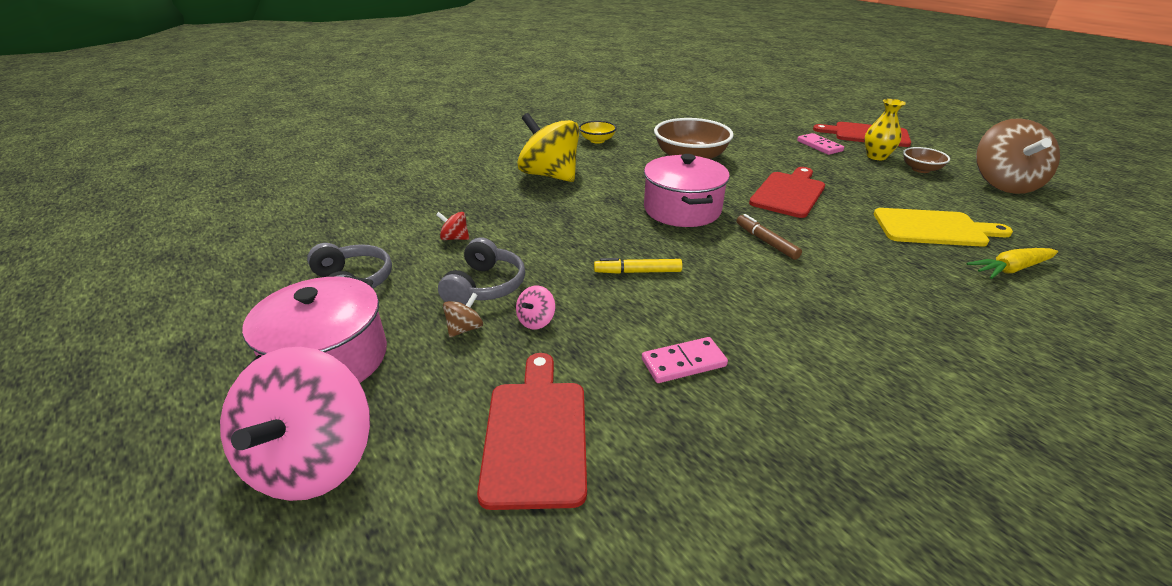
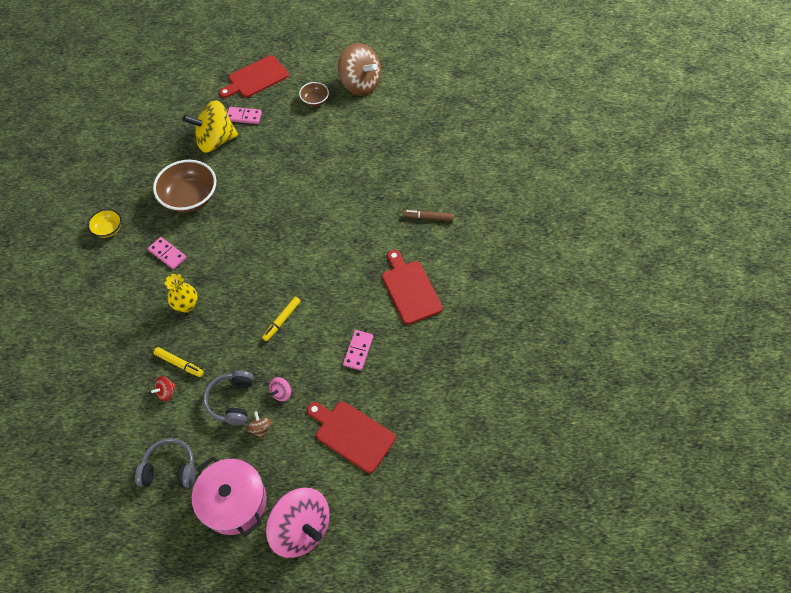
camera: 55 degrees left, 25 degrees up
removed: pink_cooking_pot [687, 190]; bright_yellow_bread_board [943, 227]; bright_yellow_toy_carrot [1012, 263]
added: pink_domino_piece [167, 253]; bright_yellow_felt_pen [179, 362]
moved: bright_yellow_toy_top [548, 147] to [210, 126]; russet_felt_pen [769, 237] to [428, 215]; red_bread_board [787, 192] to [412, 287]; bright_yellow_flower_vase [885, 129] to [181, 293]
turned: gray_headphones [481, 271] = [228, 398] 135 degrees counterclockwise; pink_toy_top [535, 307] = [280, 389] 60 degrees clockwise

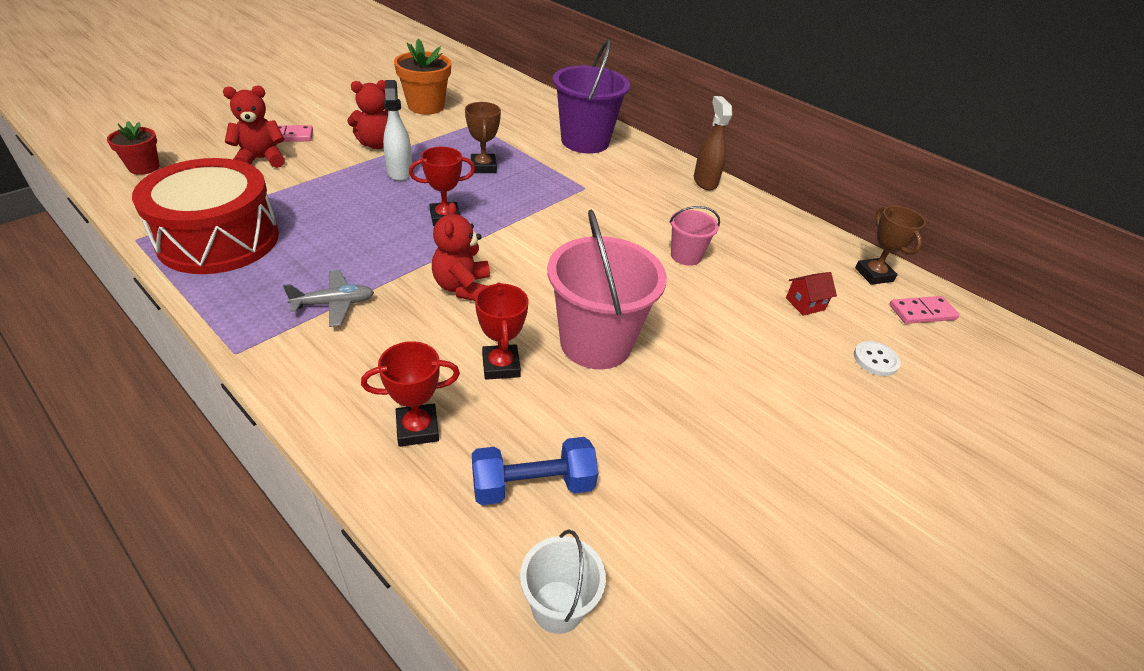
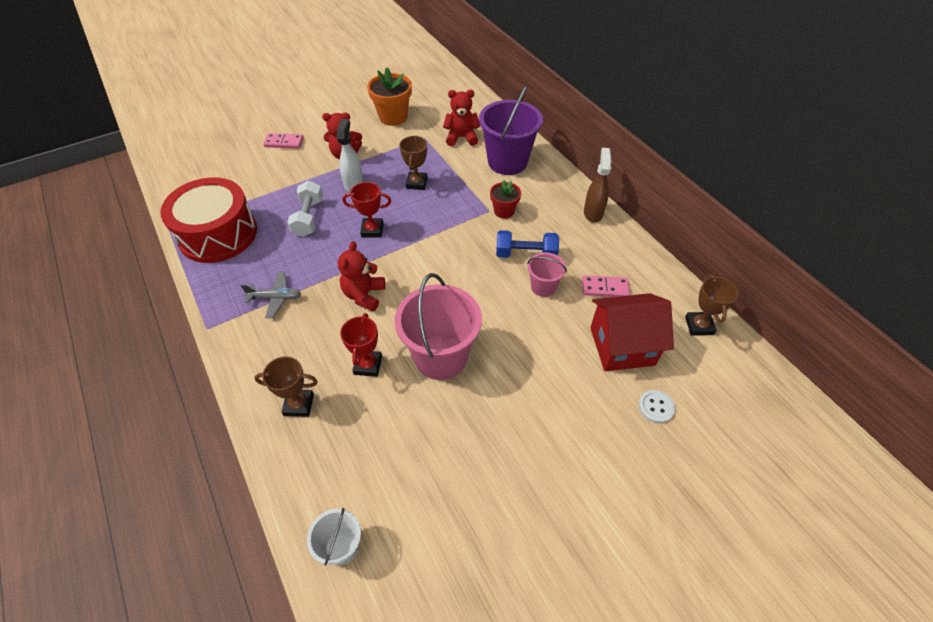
camera: 20 degrees right, 10 degrees up
added: snow-white_hand_weight [305, 209]
moved: red_flower_pot [133, 148] to [505, 199]; red_teddy [254, 127] to [461, 118]; royal_blue_hand_weight [535, 471] to [527, 244]; pink_domino_piece [924, 310] to [606, 286]
recoloured: red_prize_cup [410, 394] to russet_prize_cup [286, 386]
resized: red_house [811, 294] = [632, 332] x2.31

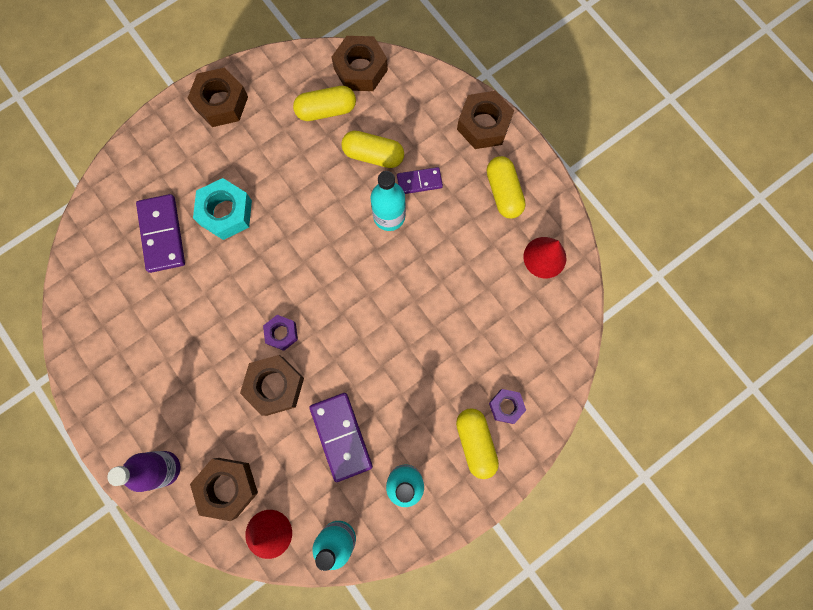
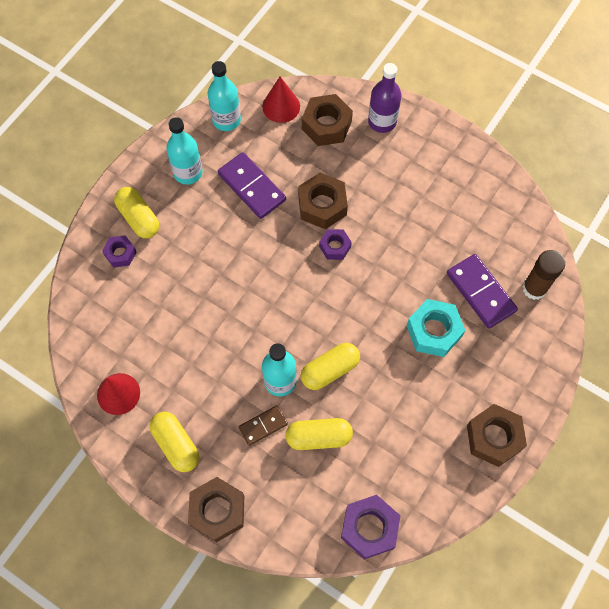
camera: 160 degrees right, 10 degrees down
added: russet_glue [543, 275]
moved: bright_yellow_pill_shape [324, 103] to [330, 366]
recoloured: russet_nut [360, 63] to violet_nut [371, 527]; violet_domino_piece [420, 180] to russet_domino_piece [263, 425]

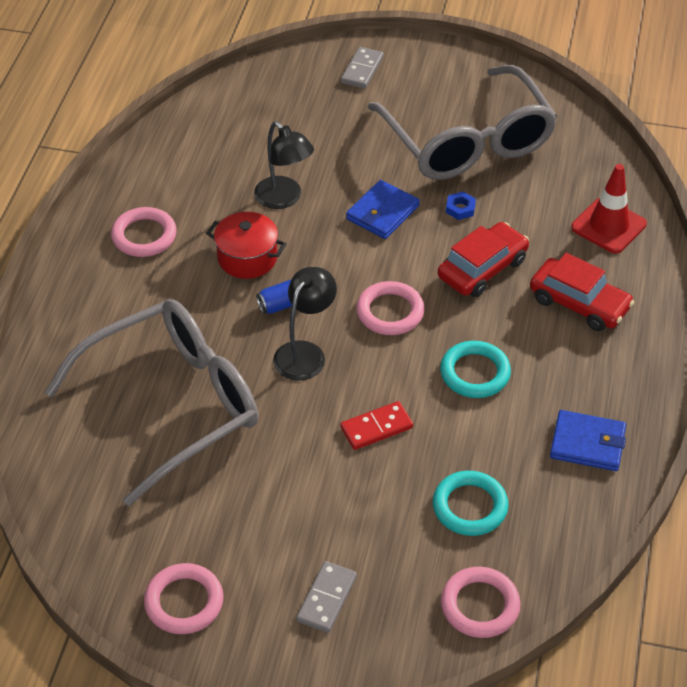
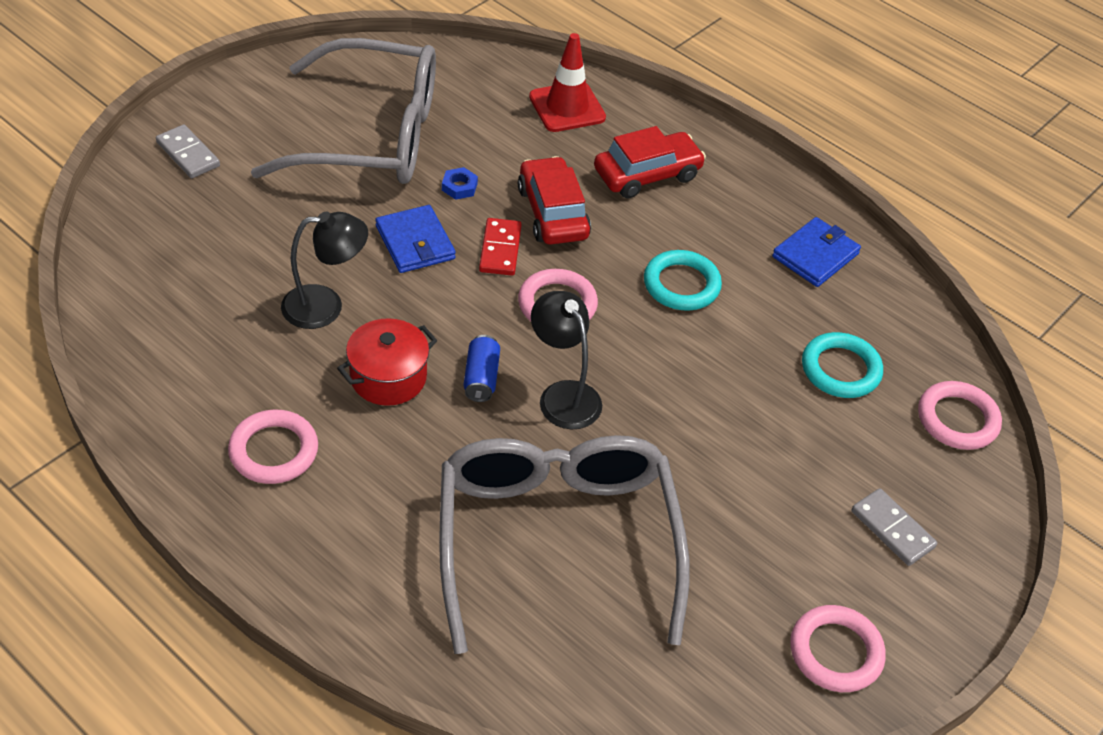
camera: 65 degrees left, 0 degrees up
moved: red_domino_piece [376, 425] to [500, 247]

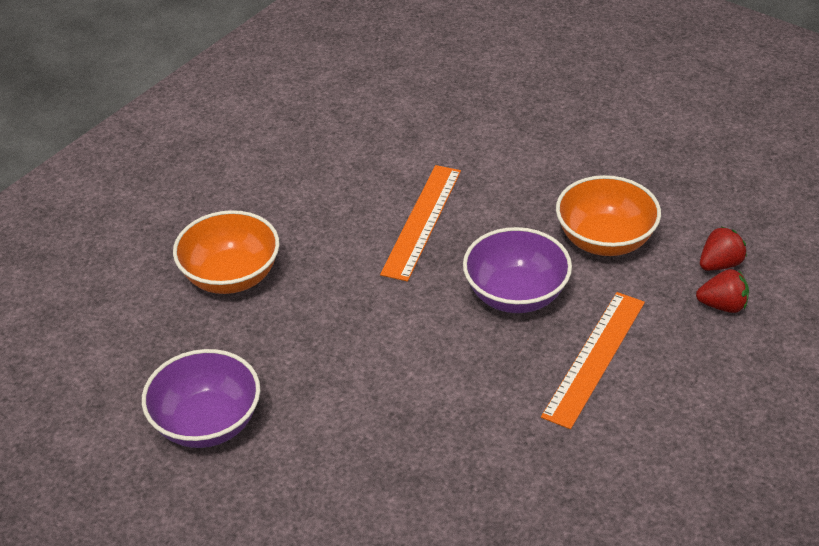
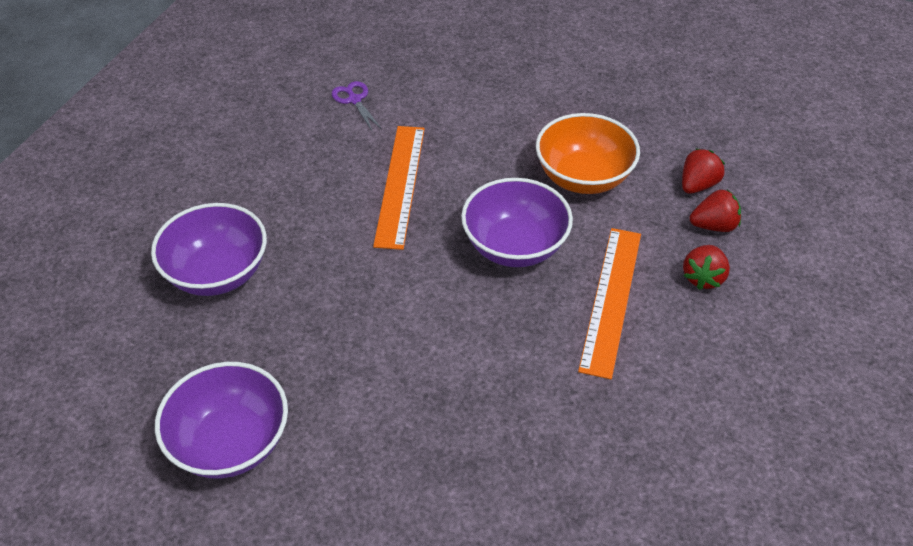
camera: 15 degrees left, 5 degrees up
added: violet_scissors [357, 106]; red_toy_strawberry [706, 267]
recoloured: bright_orange_bowl [226, 252] to violet_bowl [209, 249]

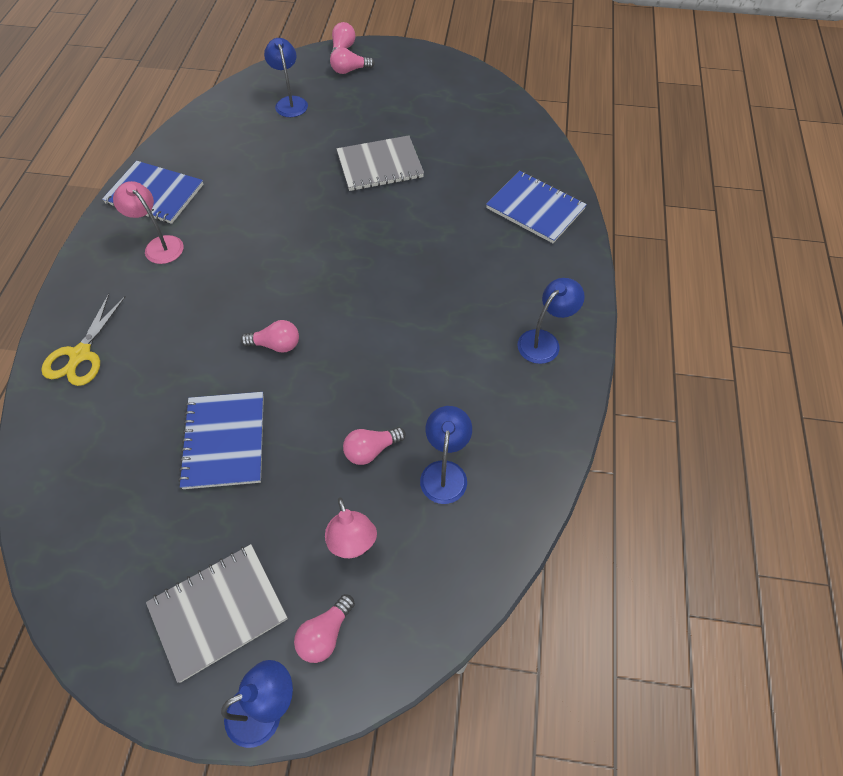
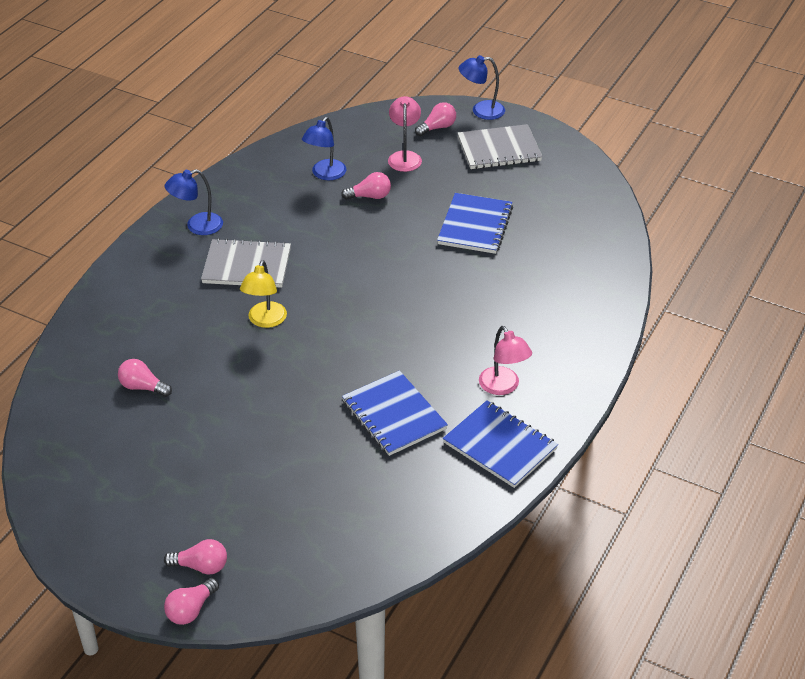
camera: 160 degrees left, 15 degrees down
removed: bright_yellow_scissors [83, 340]; royal_blue_reading_lamp [286, 77]
added: bright_yellow_reading_lamp [263, 294]
moved: pink_light_bulb [270, 336] to [145, 378]; gray_notepad [380, 163] to [246, 263]; royal_blue_notepad [536, 207] to [395, 413]

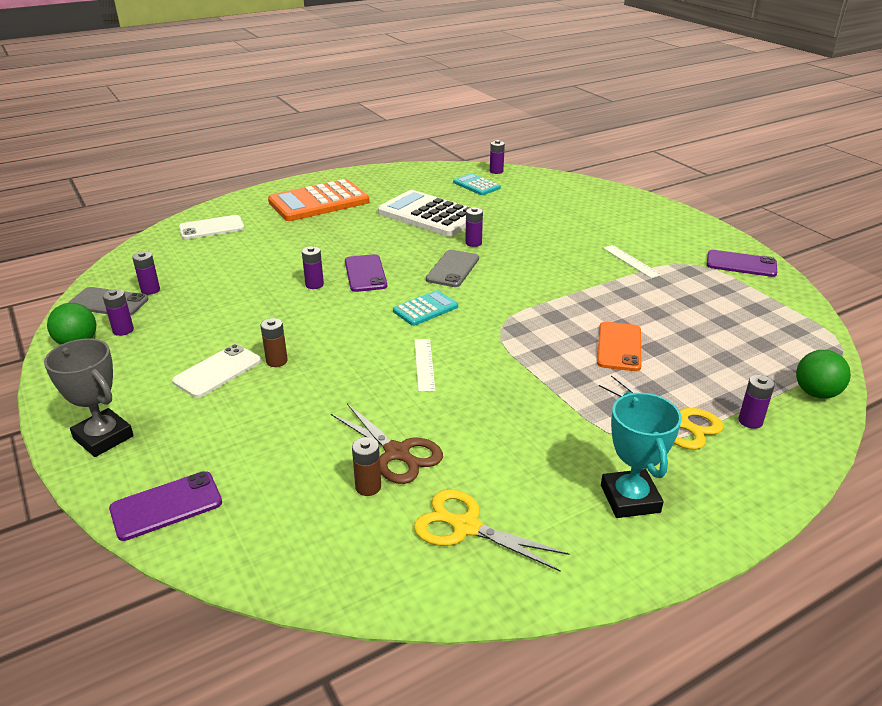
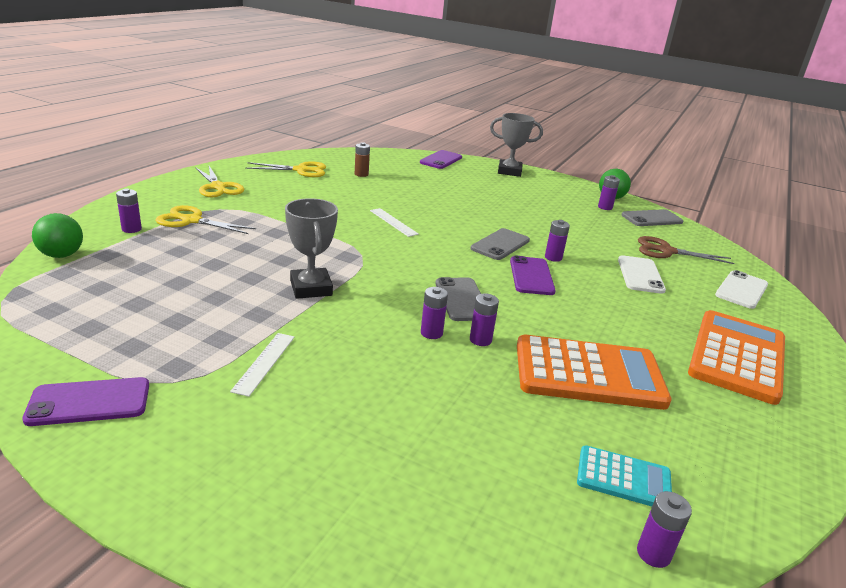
camera: 145 degrees right, 5 degrees down
removed: russet_battery [274, 342]; turquoise_adding_machine [425, 308]; bright_orange_mobile_phone [619, 346]
added: gray_prize_cup [311, 248]; gray_mobile_phone [500, 244]
moved: violet_battery [146, 273] to [434, 313]; snow-white_mobile_phone [216, 371] to [642, 274]; russet_scissors [387, 443] to [686, 250]
replaced: turquoise_prize_cup [641, 455] to bright_yellow_scissors [219, 181]
recoloured: snow-white_adding_machine [425, 213] to bright_orange_adding_machine [594, 372]
turned: violet_mobile_phone [366, 273] = [533, 275] 45 degrees clockwise; snow-white_straightedge [632, 261] = [262, 365] 75 degrees clockwise

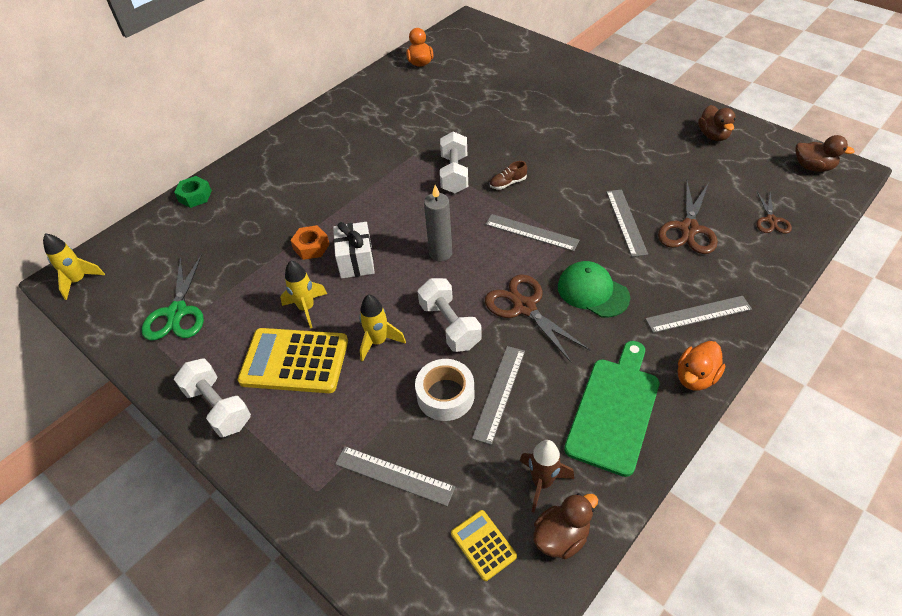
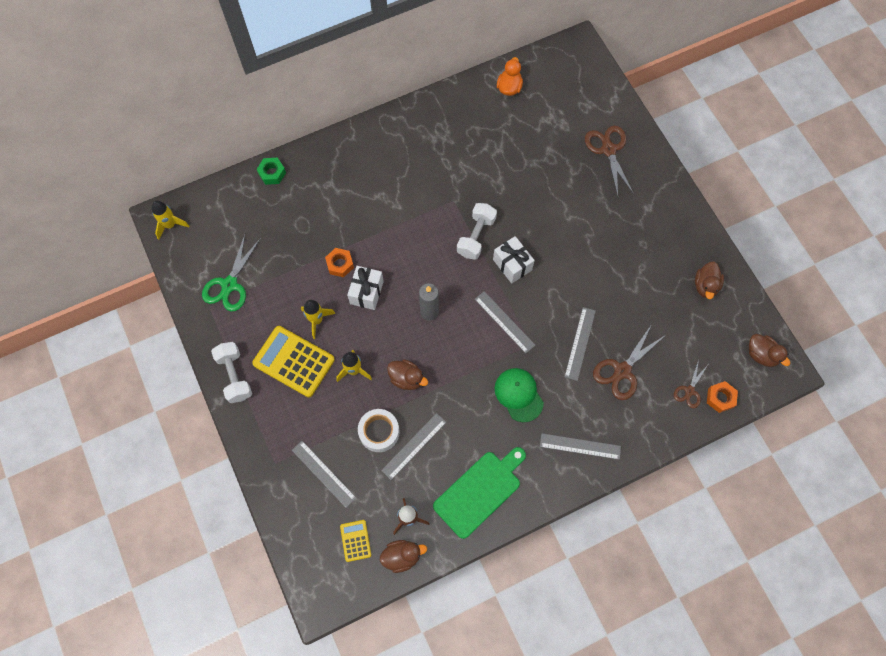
camera: 20 degrees right, 20 degrees up
removed: bright_orange_duck [701, 366]
added: bright_orange_nut [722, 397]
moved: russet_scissors [537, 318] to [609, 161]
replaced: snow-white_hand_weight [450, 315] to russet_duck [407, 374]; russet_lace-up_shoe [508, 175] to snow-white_wrapped_gift [514, 260]

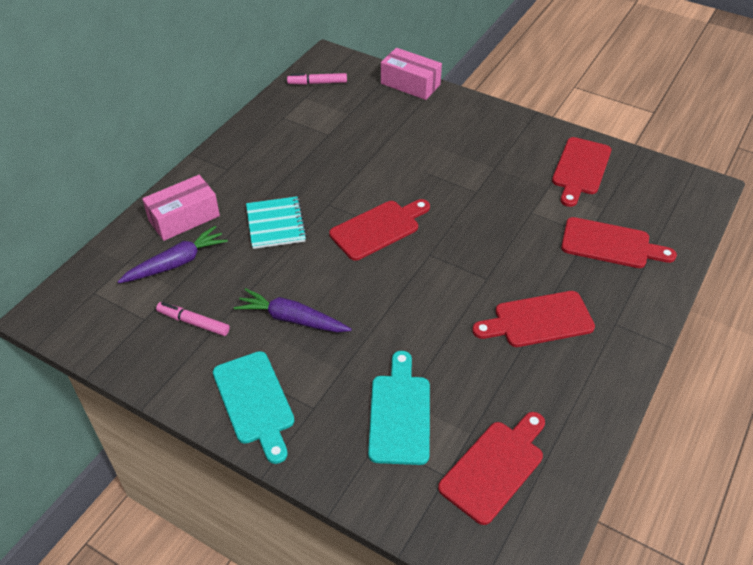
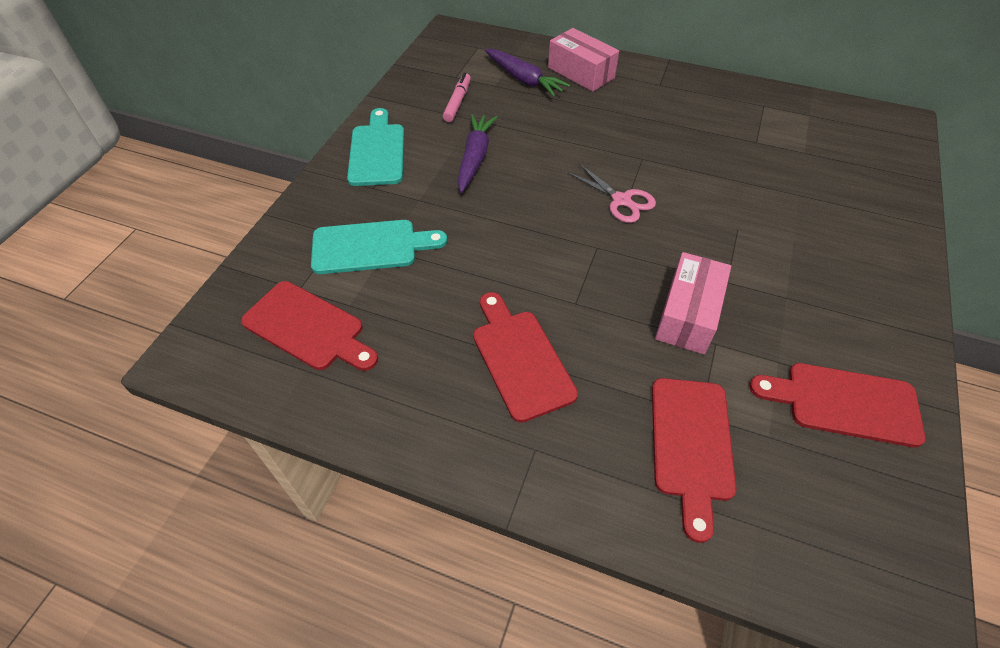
camera: 80 degrees right, 5 degrees up
removed: turquoise_notepad [276, 222]; pink_felt_pen [317, 79]
moved: pink_parcel [411, 74] to [693, 303]
replaced: red_bread_board [379, 230] to pink_scissors [611, 193]
turned: turquoise_bread_board [254, 407] = [375, 147] 120 degrees clockwise

